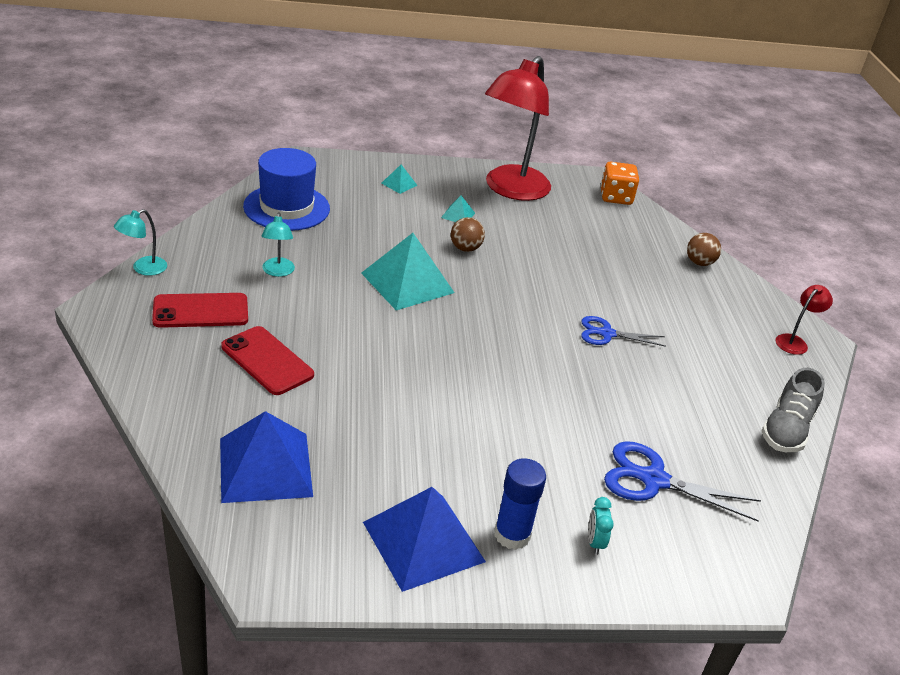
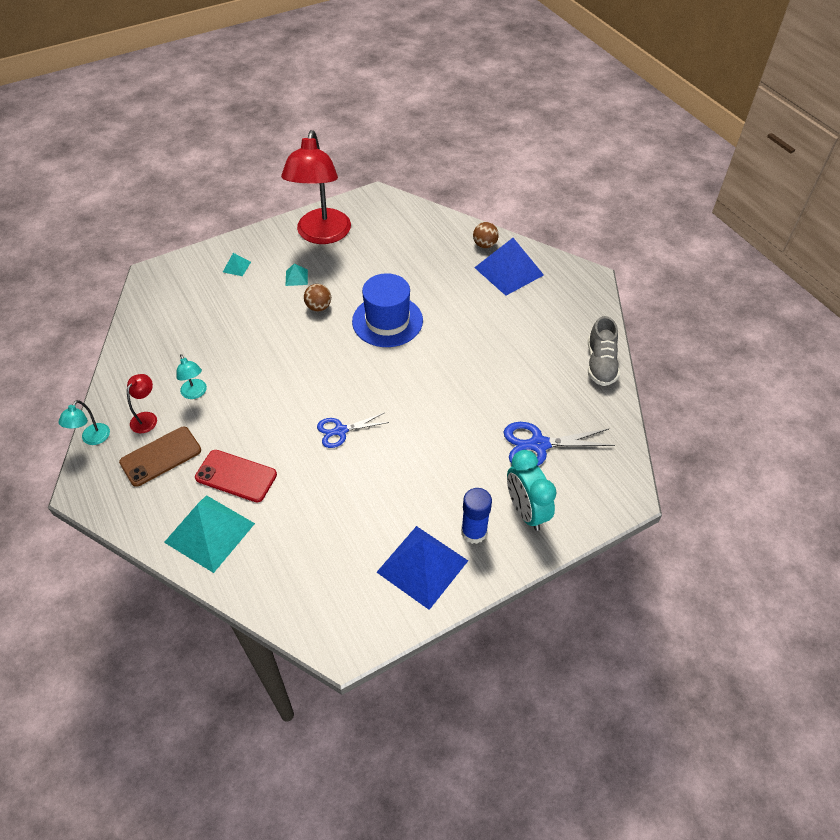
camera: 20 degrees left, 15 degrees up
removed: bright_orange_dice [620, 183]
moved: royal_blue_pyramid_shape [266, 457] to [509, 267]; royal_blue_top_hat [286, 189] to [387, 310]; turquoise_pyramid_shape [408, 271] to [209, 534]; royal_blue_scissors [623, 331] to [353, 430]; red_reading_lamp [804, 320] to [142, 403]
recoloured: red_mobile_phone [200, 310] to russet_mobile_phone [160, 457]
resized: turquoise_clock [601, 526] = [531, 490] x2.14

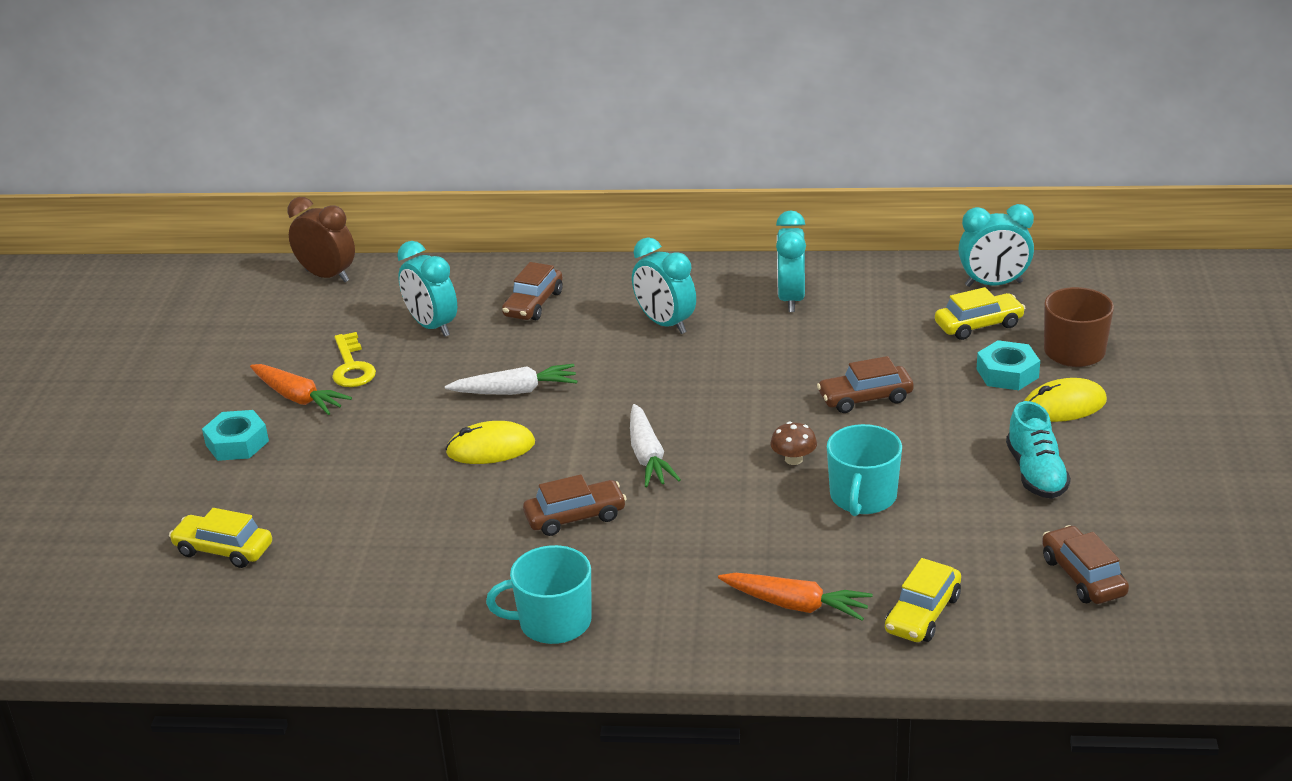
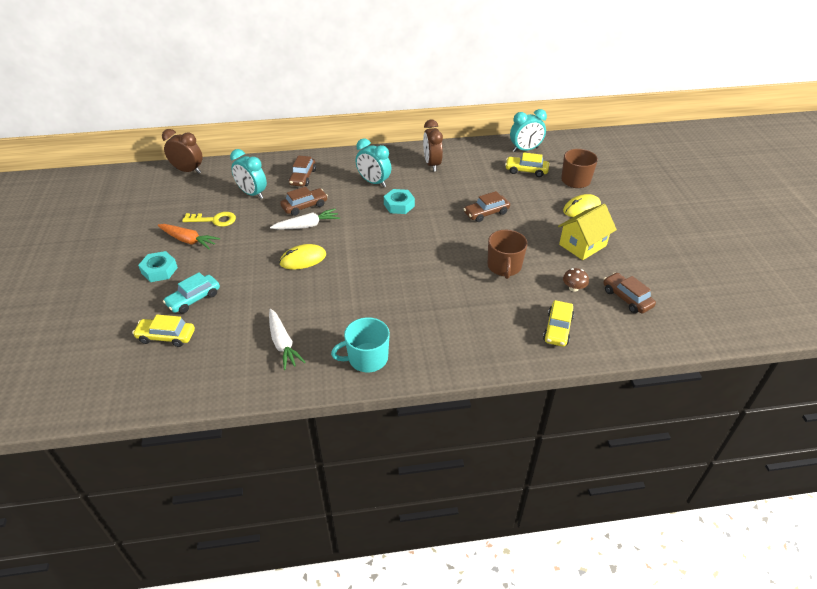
camera: 15 degrees left, 10 degrees up
removed: bright_orange_toy_carrot [795, 597]
added: turquoise_automobile [191, 292]
moved: russet_automobile [575, 505] to [304, 201]; snow-white_toy_carrot [655, 445] to [287, 339]; russet_mushroom [793, 443] to [576, 280]; turquoise_nut [1008, 365] to [399, 201]
replaced: turquoise_lace-up_shoe [1038, 450] to bright_yellow_house [587, 232]
recoloured: turquoise_clock [791, 261] to russet_clock [433, 145]; turquoise_mug [864, 470] to russet_mug [507, 254]
turned: bright_yellow_key [354, 359] = [209, 219] 60 degrees counterclockwise; bright_yellow_automobile [980, 313] = [527, 164] 135 degrees counterclockwise

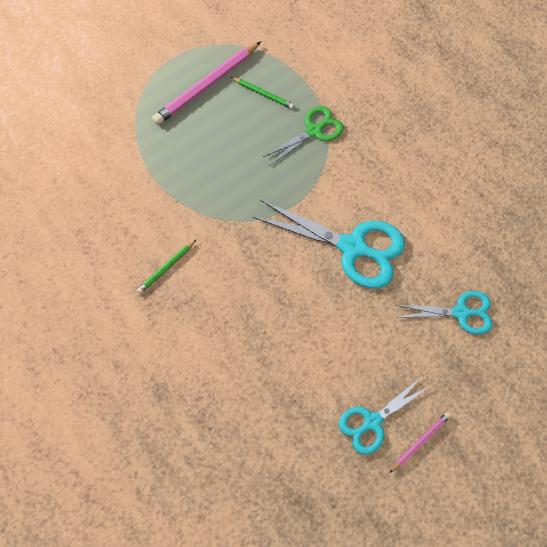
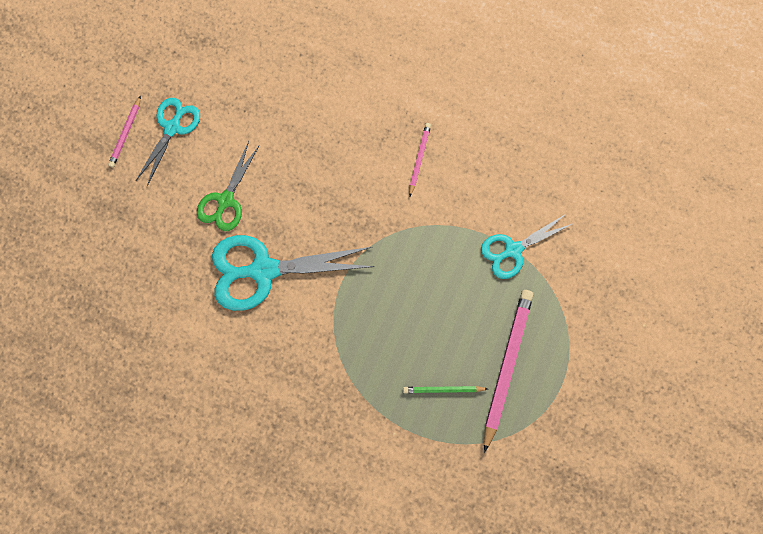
camera: 150 degrees right, 10 degrees up
moved: leaf-green_scissors [303, 136] to [228, 186]; turquoise_scissors [445, 313] to [526, 246]
recoloured: leaf-green_wooden_pencil [167, 266] to pink_wooden_pencil [420, 159]

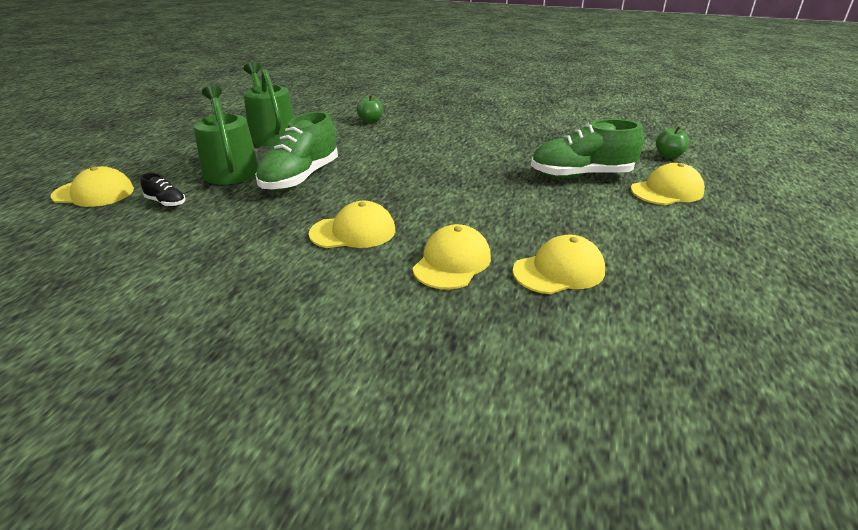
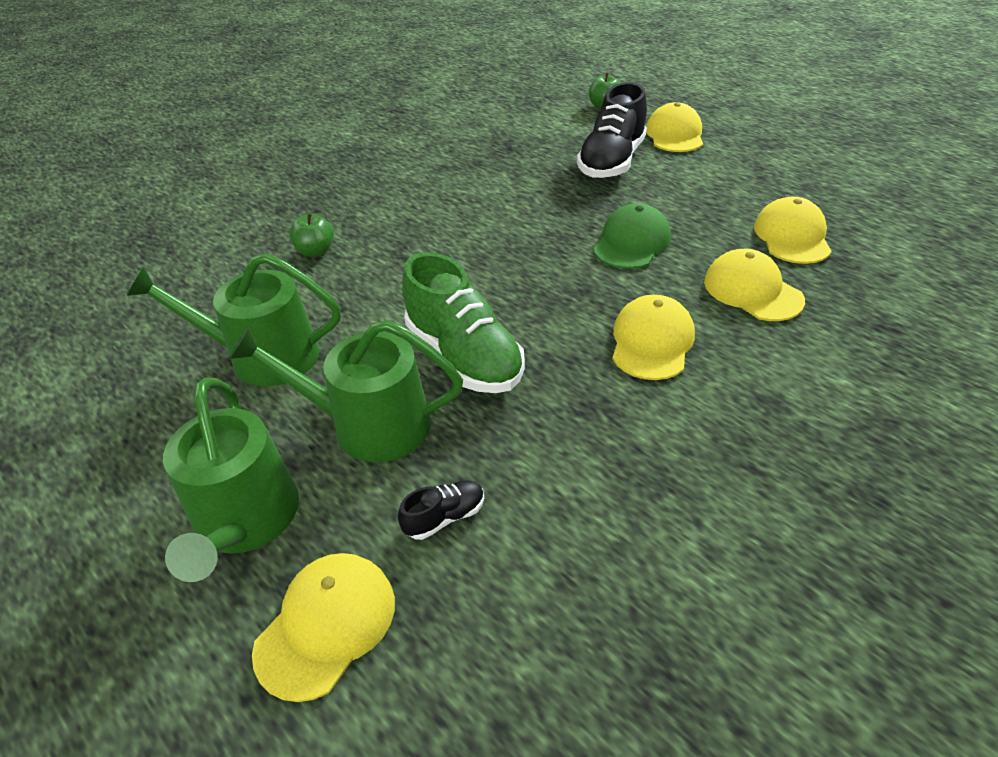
camera: 60 degrees left, 10 degrees up
added: leaf-green_sprinkling_can [231, 480]; leaf-green_cap [632, 236]
recoloured: leaf-green_lace-up_shoe [587, 148] to black_lace-up_shoe [612, 130]

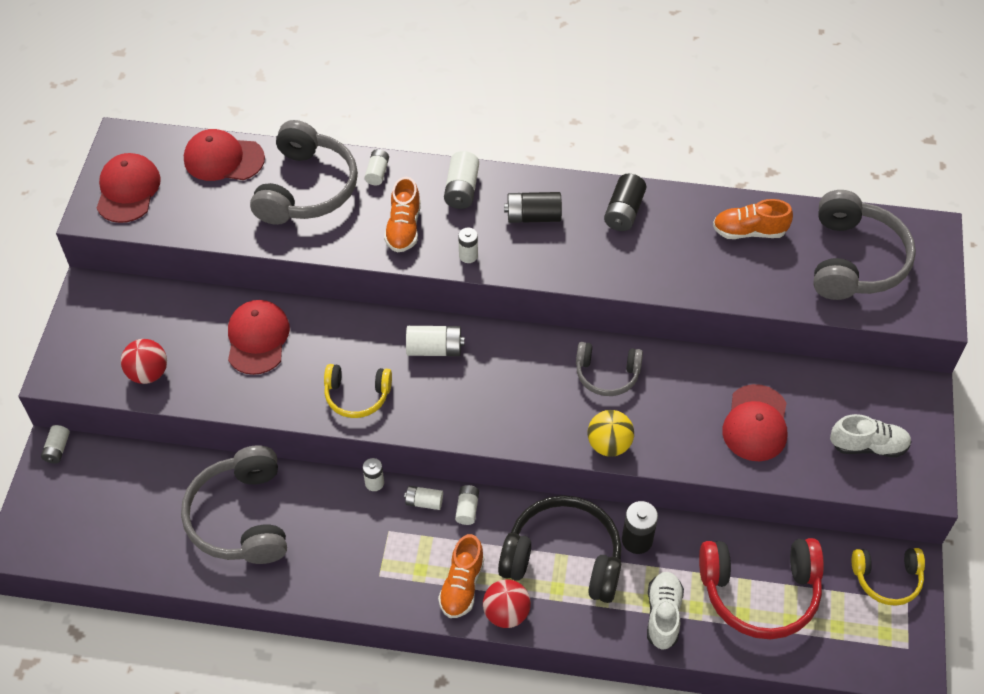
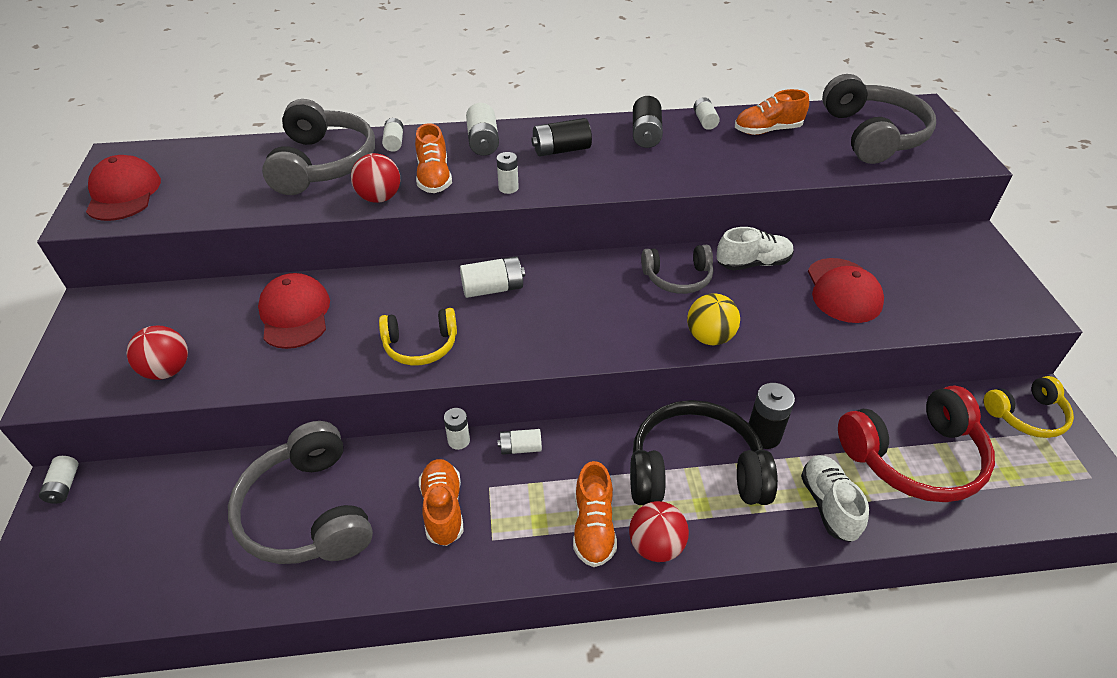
camera: 15 degrees left, 10 degrees down
removed: red_cap [224, 155]
added: red_play_ball [375, 178]; bright_orange_lace-up_shoe [441, 502]
moved: snow-white_battery [467, 505] to [707, 113]; snow-white_lace-up_shoe [871, 436] to [755, 248]

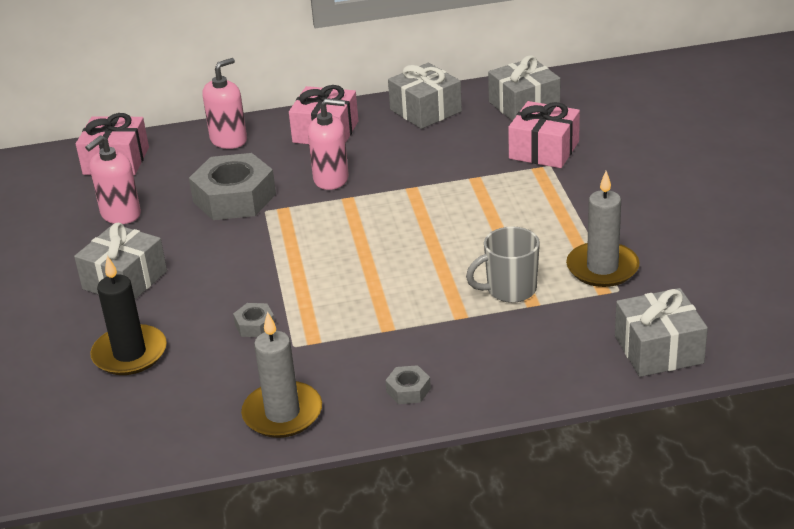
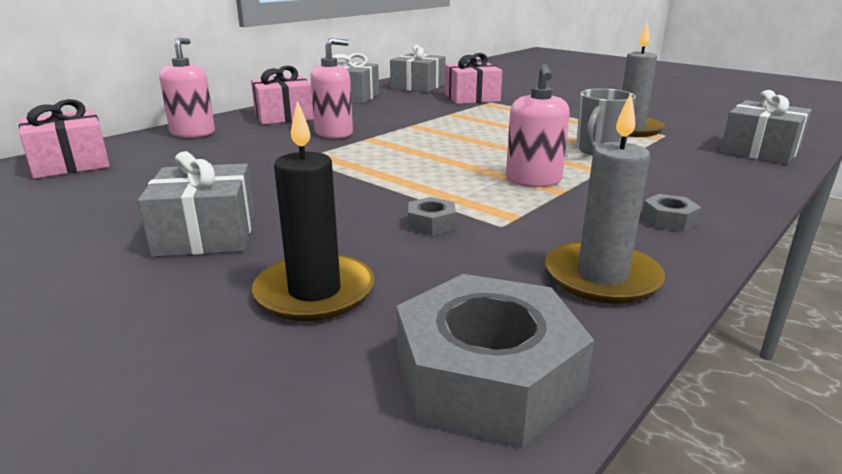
camera: 40 degrees left, 10 degrees down
moved: pink_pump_bottle [113, 179] to [538, 125]; gray_nut [232, 186] to [495, 361]

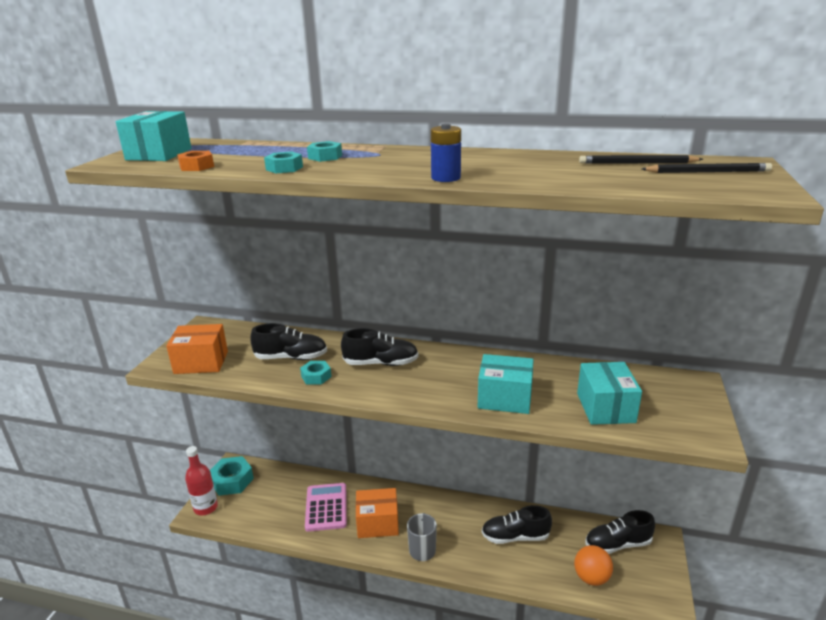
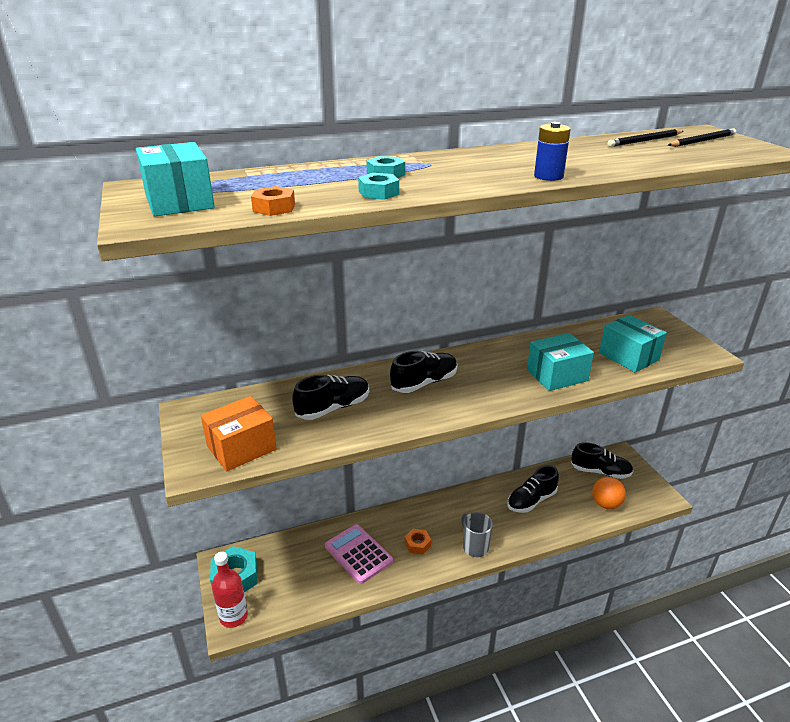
camera: 35 degrees left, 5 degrees up
removed: turquoise_nut [316, 373]
replaced: bright_orange_parcel [377, 513] to bright_orange_nut [418, 541]
turned: black_lace-up_shoe [620, 532] = [602, 460] 120 degrees counterclockwise

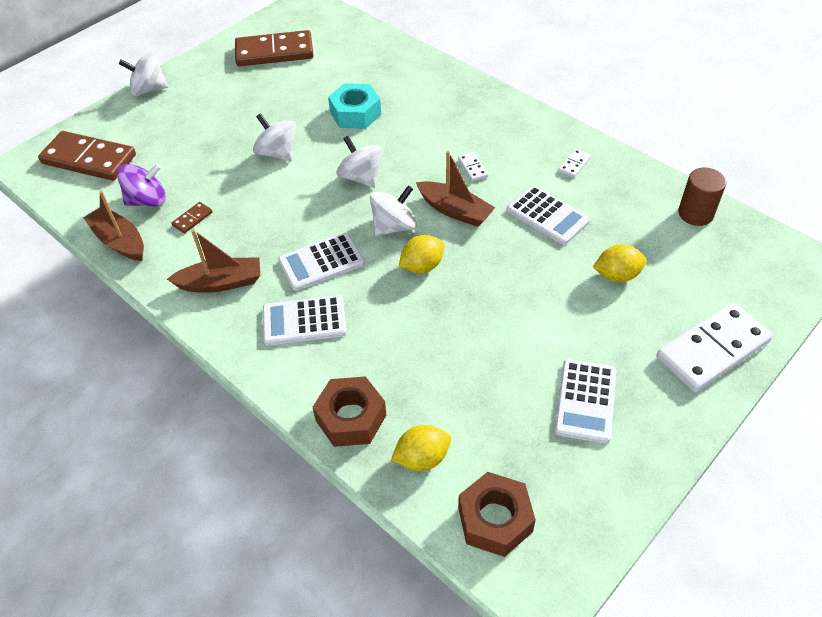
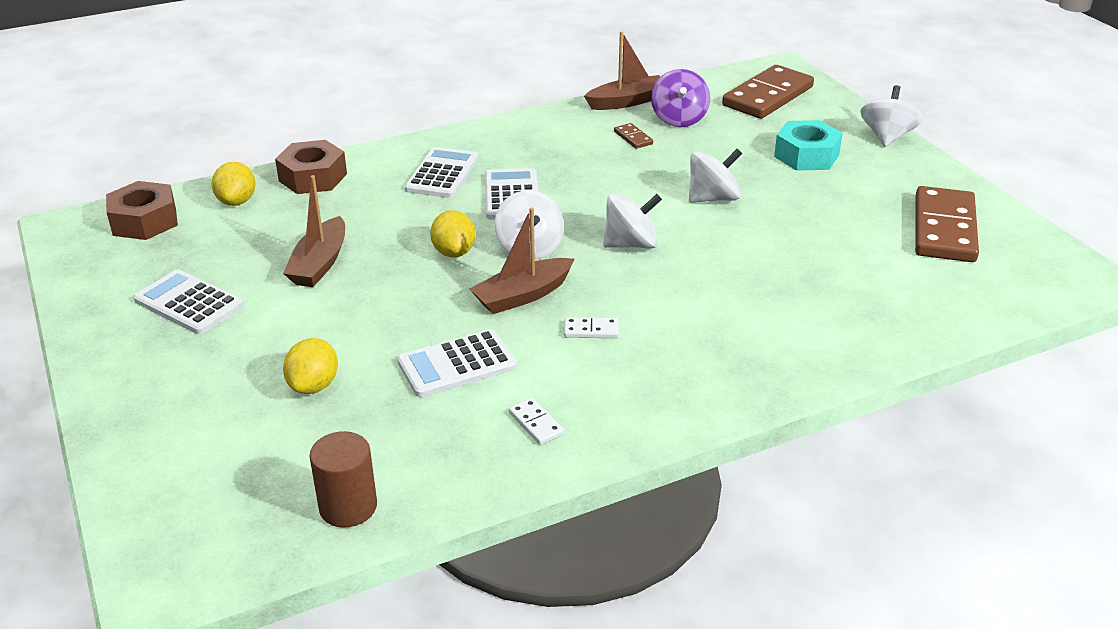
camera: 110 degrees right, 15 degrees down
removed: snow-white_domino_piece [715, 347]
moved: russet_sailboat [213, 261] to [314, 231]; turquoise_nut [354, 106] to [808, 145]

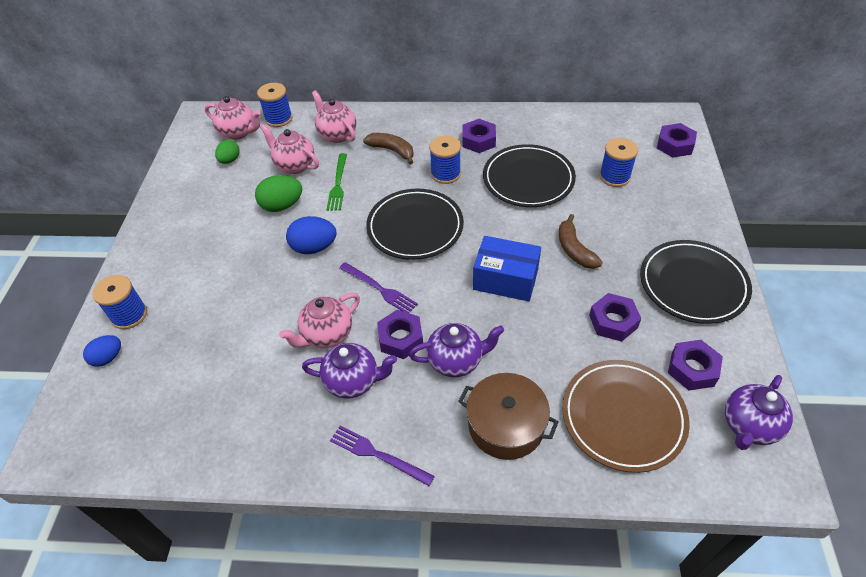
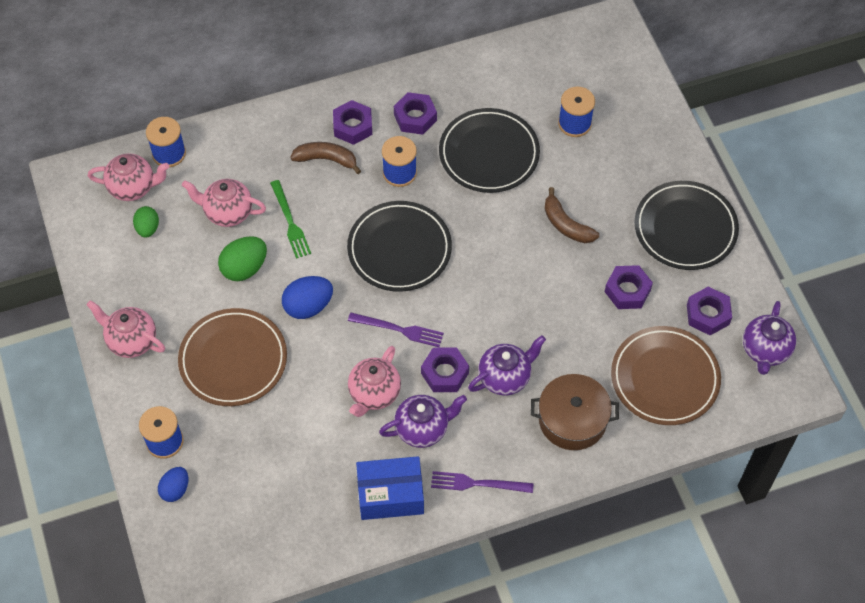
camera: 25 degrees left, 10 degrees up
added: russet_flat_dish [232, 357]
moved: pink_teapot [334, 116] to [126, 329]; royal_blue_parcel [507, 268] to [390, 488]; violet_nut [677, 140] to [352, 122]

